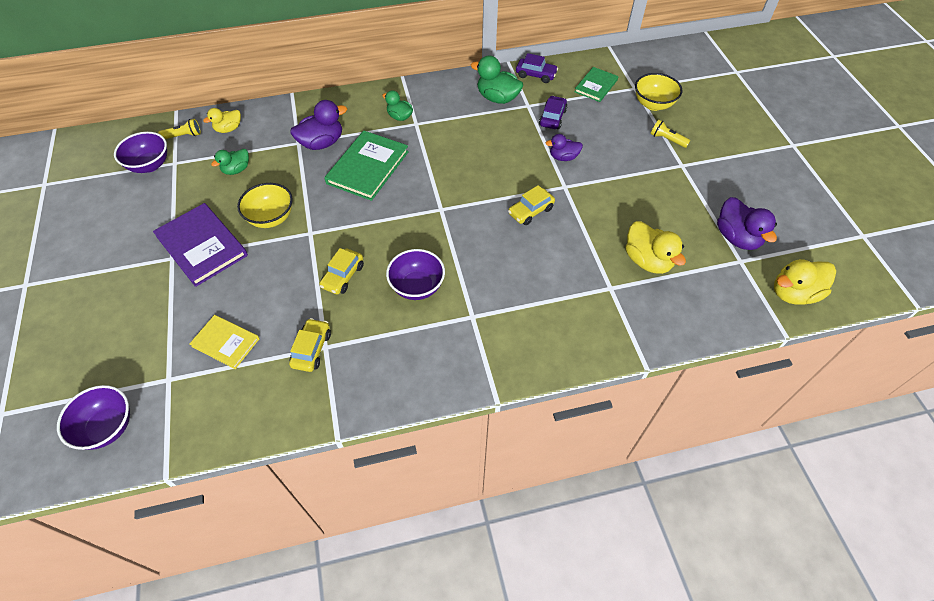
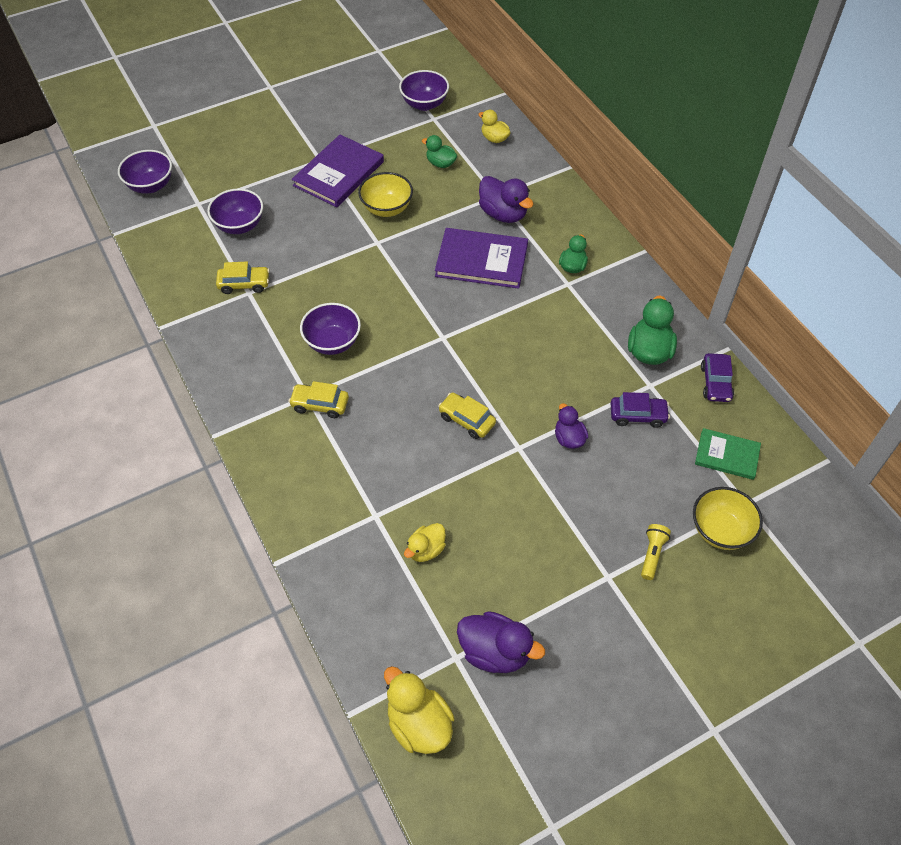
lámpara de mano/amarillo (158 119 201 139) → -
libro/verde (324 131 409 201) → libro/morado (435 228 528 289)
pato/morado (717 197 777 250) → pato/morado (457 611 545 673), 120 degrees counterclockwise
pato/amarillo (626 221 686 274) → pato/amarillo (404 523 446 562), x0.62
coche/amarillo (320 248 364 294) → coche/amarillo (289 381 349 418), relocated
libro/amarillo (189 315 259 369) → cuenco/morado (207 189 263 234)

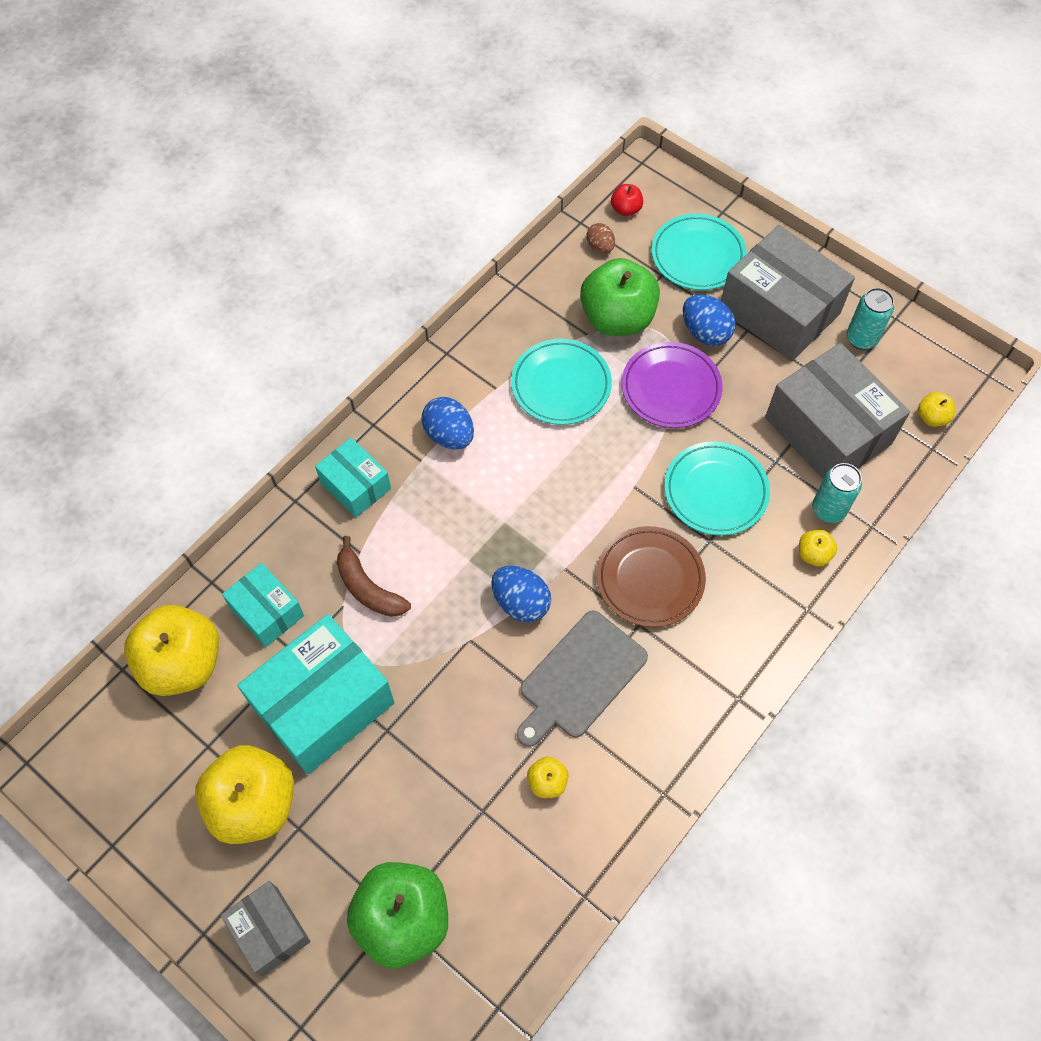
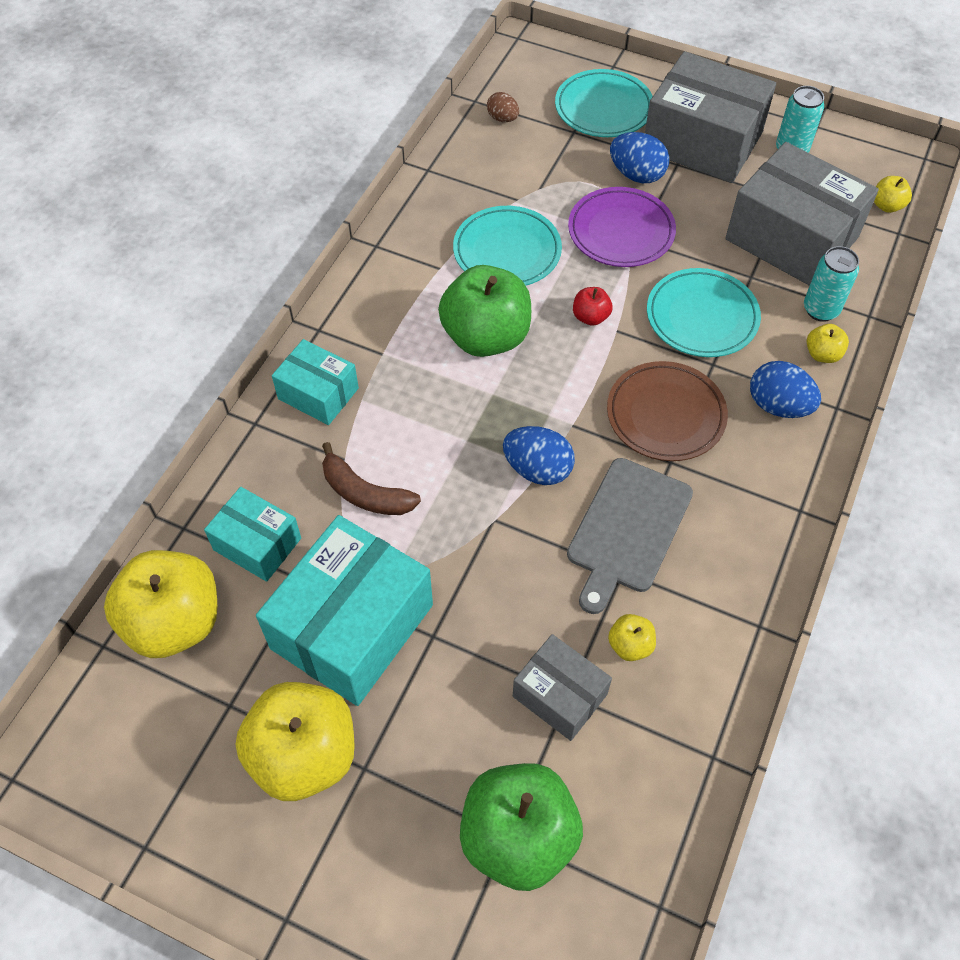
manzana/rojo (611 184 643 216) → manzana/rojo (573 287 613 326), relocated
manzana/verde (580 258 660 336) → manzana/verde (438 265 531 357), relocated
huevo/azul (421 397 474 449) → huevo/azul (750 361 821 418), relocated
caja/gris (221 881 310 976) → caja/gris (513 634 612 741), relocated

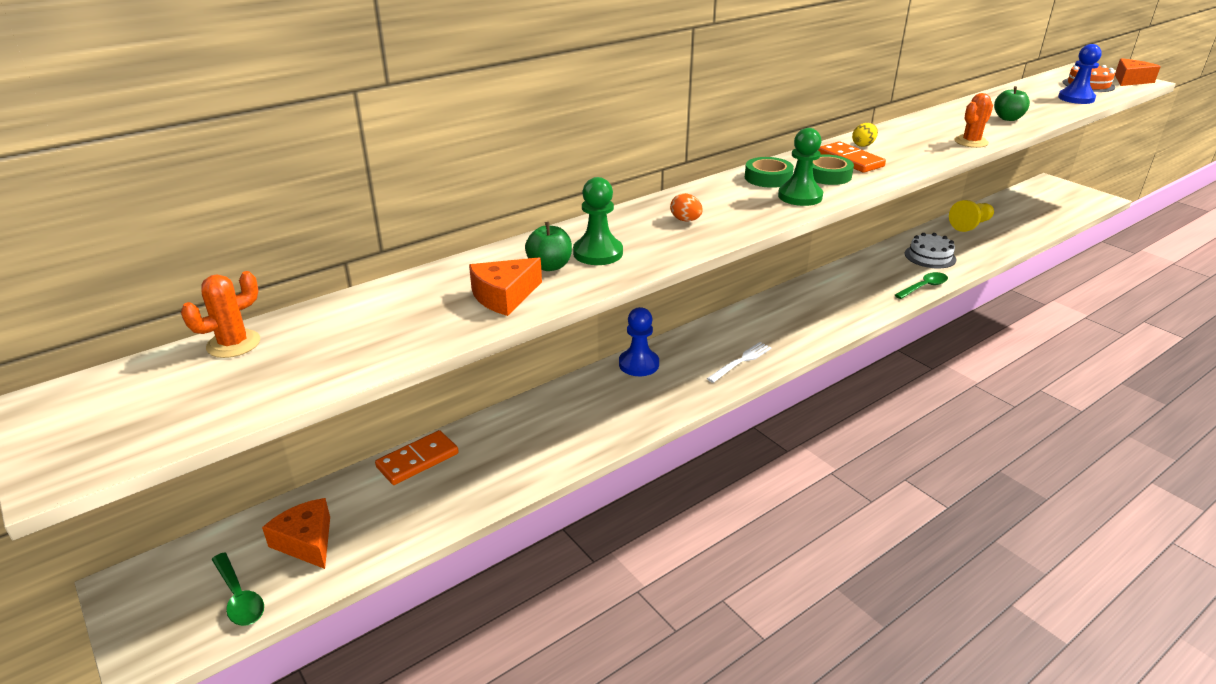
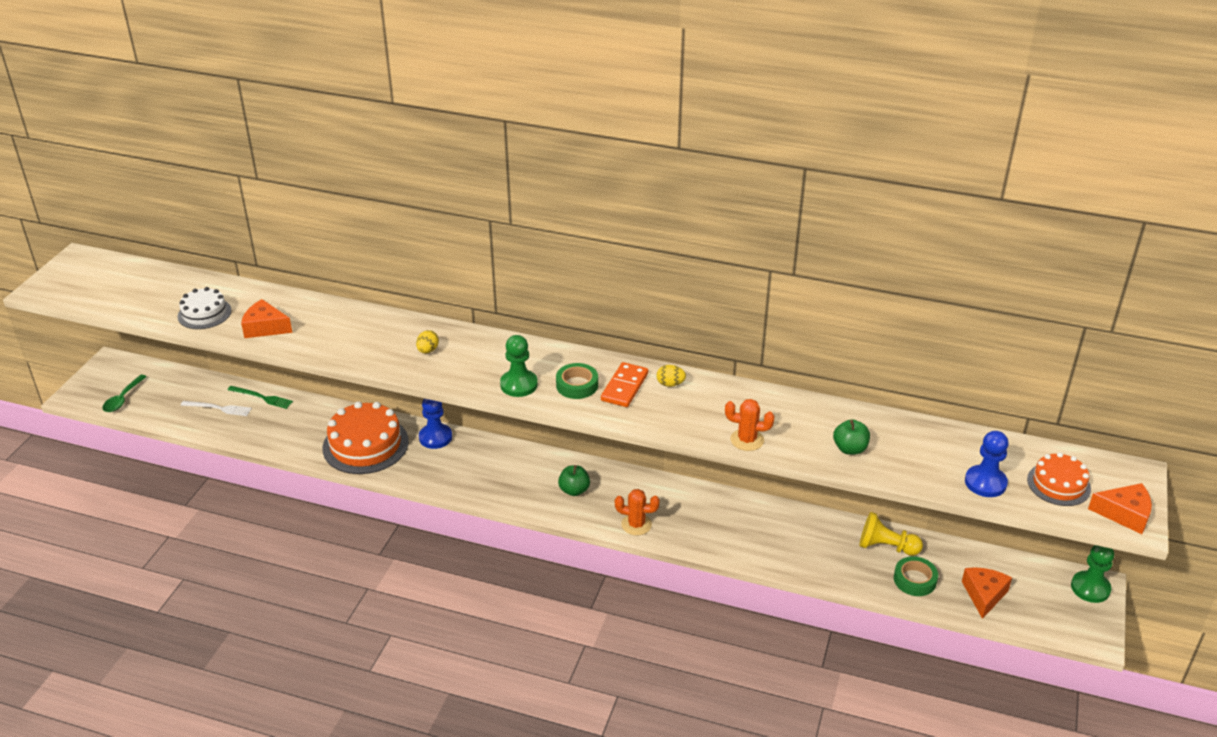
cinta adhesiva/verde (745 157 794 188) → cinta adhesiva/verde (894 556 938 596), relocated
peón/verde (573 177 623 265) → peón/verde (1071 545 1114 603), relocated
huevo/naranja (670 193 703 222) → huevo/amarillo (416 330 439 353)
manzana/verde (525 222 572 271) → manzana/verde (558 465 590 496), relocated
tarta/blanco (905 233 956 269) → tarta/blanco (177 287 231 329), relocated
cactus/naranja (181 271 260 358) → cactus/naranja (615 489 660 535), relocated
cuchara/verde (895 272 948 299) → -
tenedor/blanco (707 342 772 383) → tenedor/blanco (181 401 252 416), relocated
ficha de dominó/naranja (375 430 459 485) → tenedor/verde (228 386 293 409)
queso/naranja (262 498 330 569) → queso/naranja (962 567 1012 619), relocated
- → tarta/naranja (322 401 409 474)

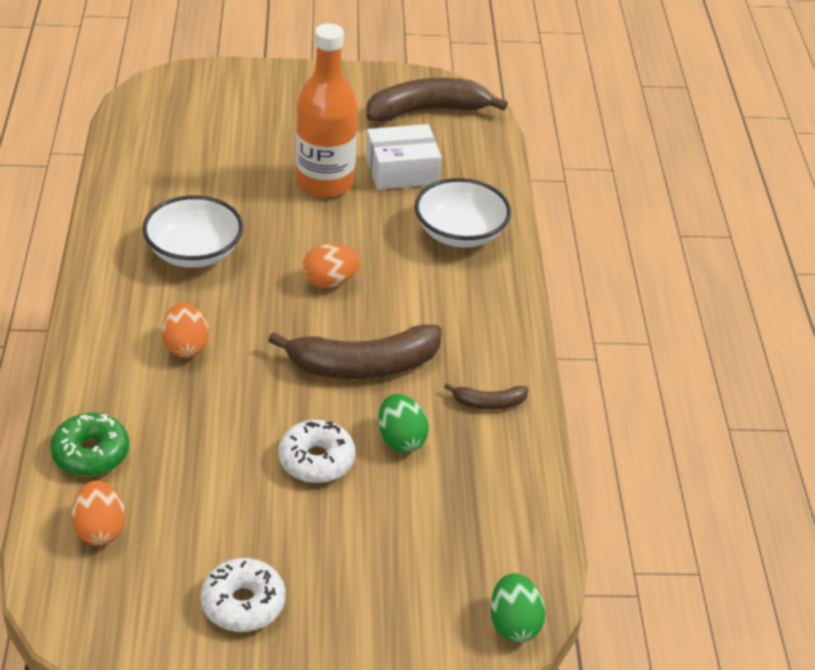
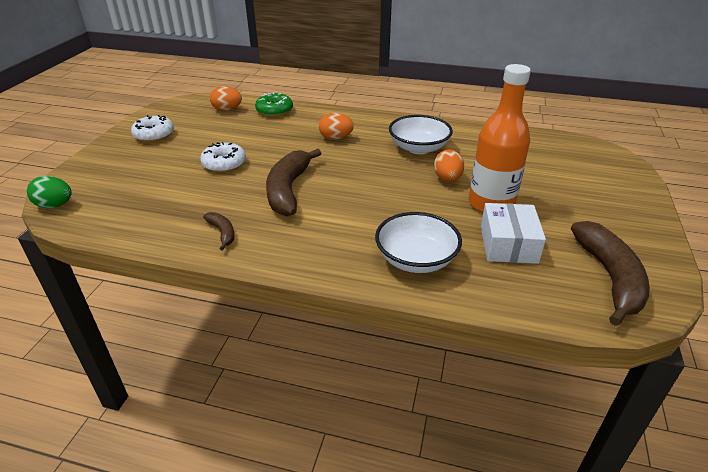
huevo/naranja (302 244 360 288) → huevo/naranja (434 150 464 182), relocated
plátano/marrón (444 383 529 410) → plátano/marrón (203 212 235 251), 135 degrees clockwise
huevo/verde (378 394 429 453) → -

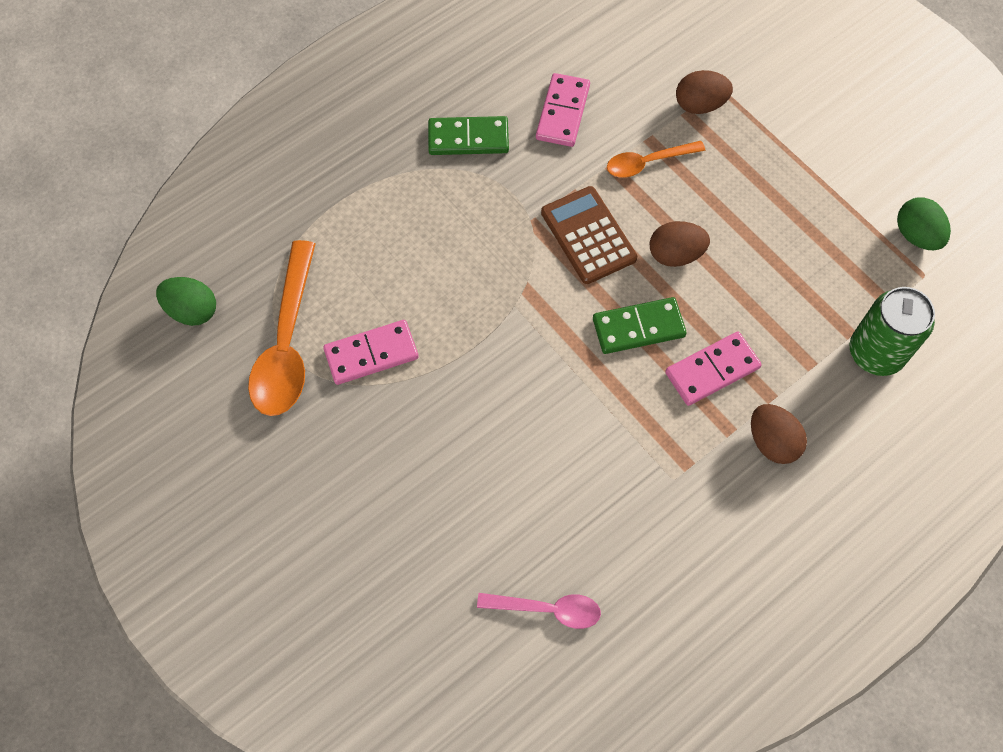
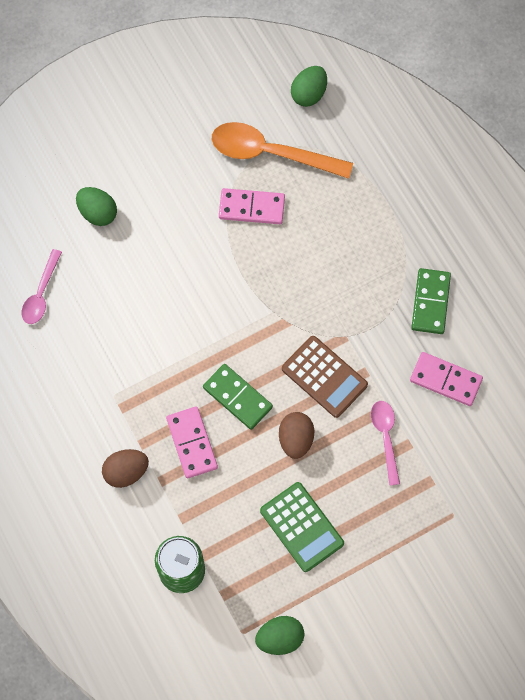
huevo/marrón (676 70 733 114) → -
cuchara/naranja (607 141 705 178) → cuchara/rosa (371 401 400 486)
calculadora/marrón (541 186 637 284) → calculadora/marrón (282 336 368 418), 60 degrees clockwise
ficha de dominó/verde (593 297 687 354) → ficha de dominó/verde (203 364 273 430), 45 degrees counterclockwise
ficha de dominó/rosa (323 320 418 385) → ficha de dominó/rosa (219 188 285 224), 75 degrees counterclockwise
- → huevo/verde (76 187 117 226)
- → calculadora/verde (260 482 344 572)

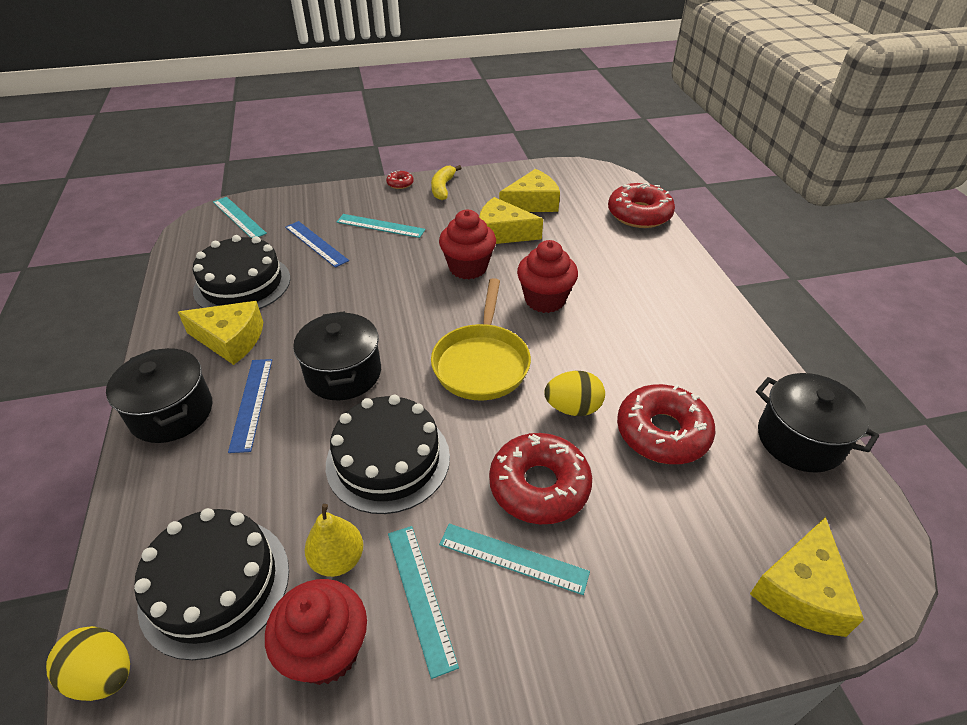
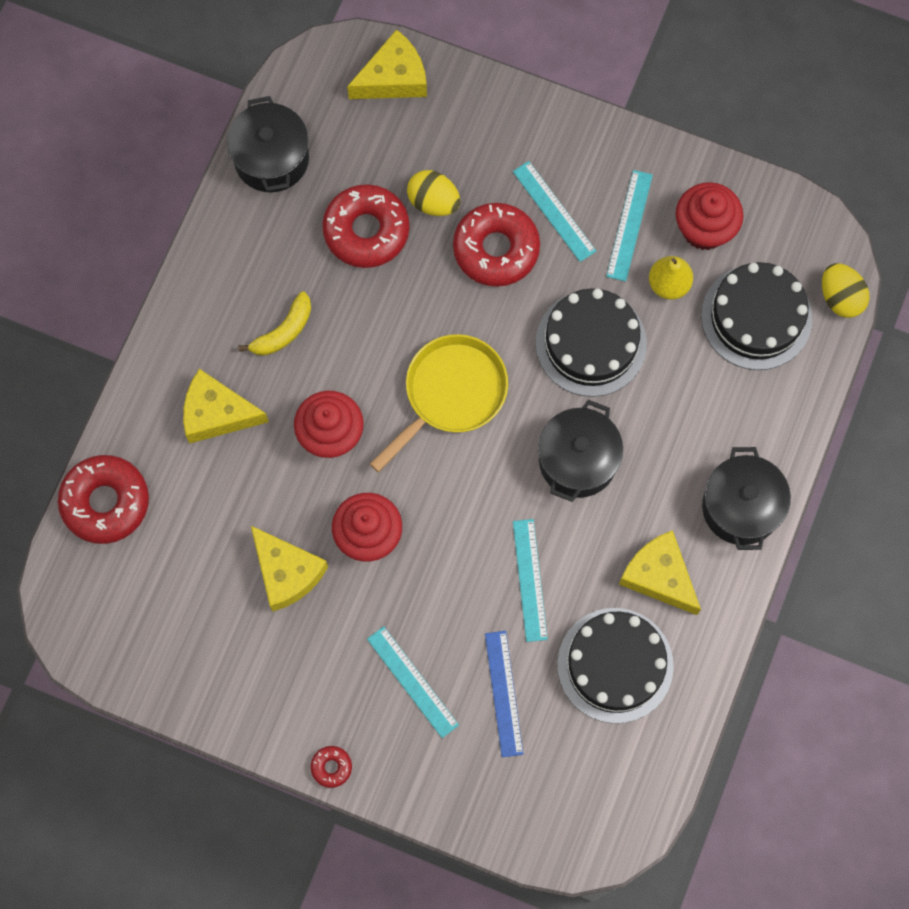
plátano/amarillo (431 165 461 200) → plátano/amarillo (238 292 311 356), relocated
queso/amarillo (499 169 560 212) → queso/amarillo (183 369 269 444), relocated
regla/turquesa (213 197 267 238) → regla/turquesa (513 519 548 642), relocated
regla/azul (228 359 272 453) → -
huevo/amarillo (544 371 605 416) → huevo/amarillo (407 170 460 216), relocated

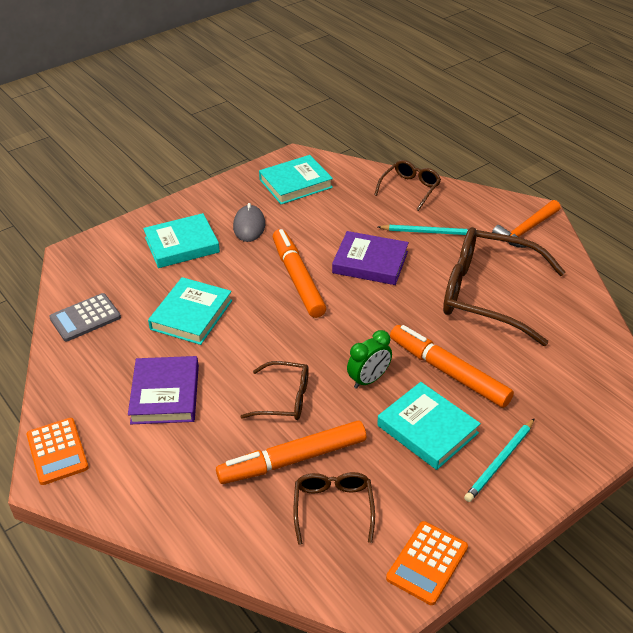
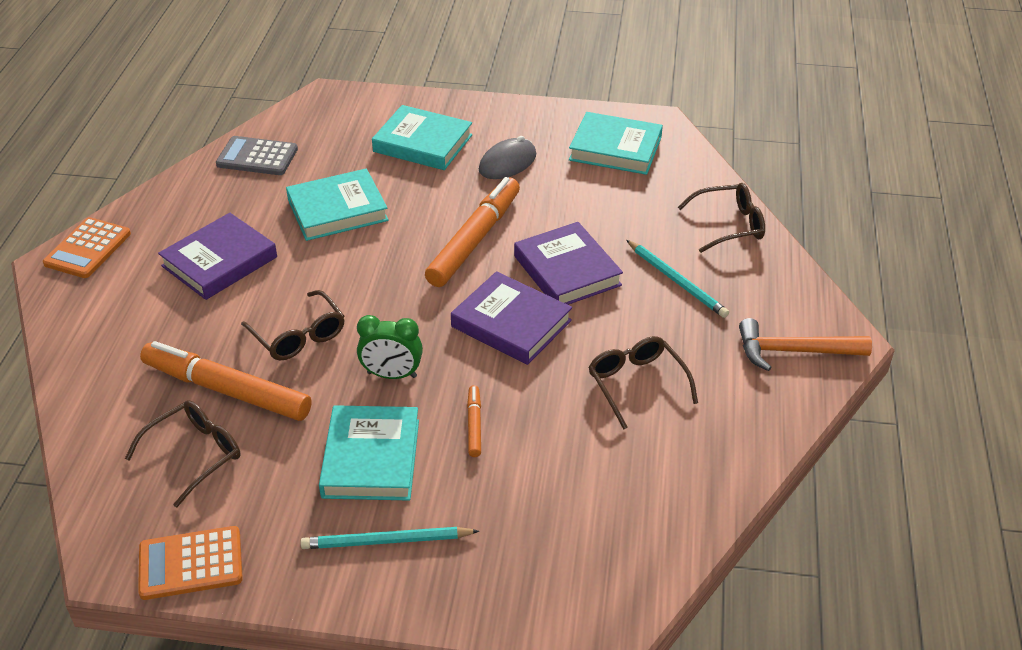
gafas/marrón (443 227 565 346) → gafas/marrón (588 336 698 429), x0.51
rotulador/naranja (390 325 514 408) → rotulador/naranja (467 385 481 457), x0.45
- → libro/morado (451 271 572 365)

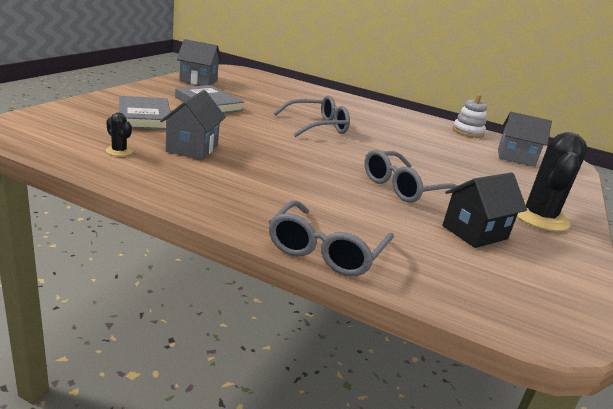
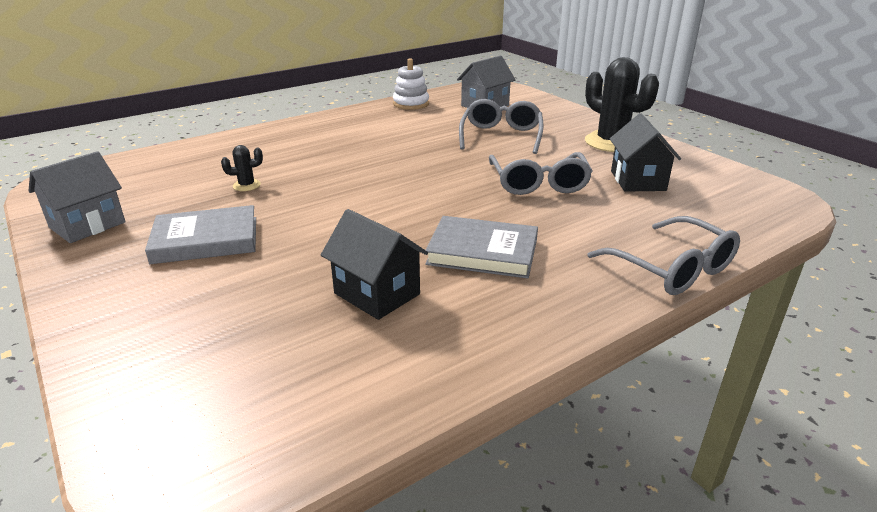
casa/gris (160 90 226 160) → casa/negro (321 209 428 320)
gafas/gris (274 95 350 137) → gafas/gris (459 99 543 154), relocated
libro/gris (119 96 170 130) → libro/gris (425 216 538 278), relocated
cactus/negro (106 113 133 156) → cactus/negro (221 145 263 191), relocated

